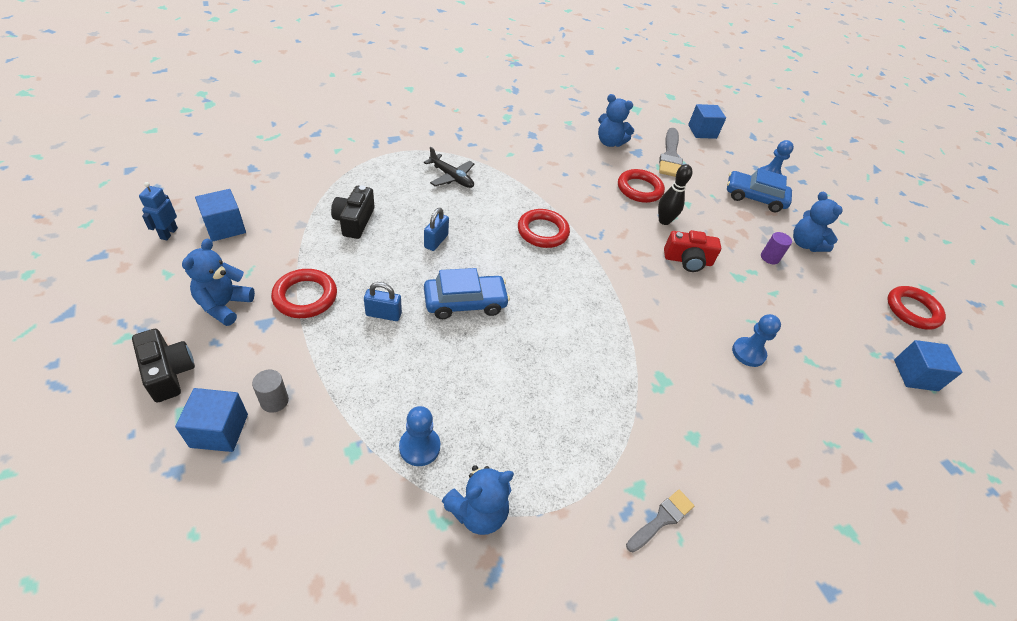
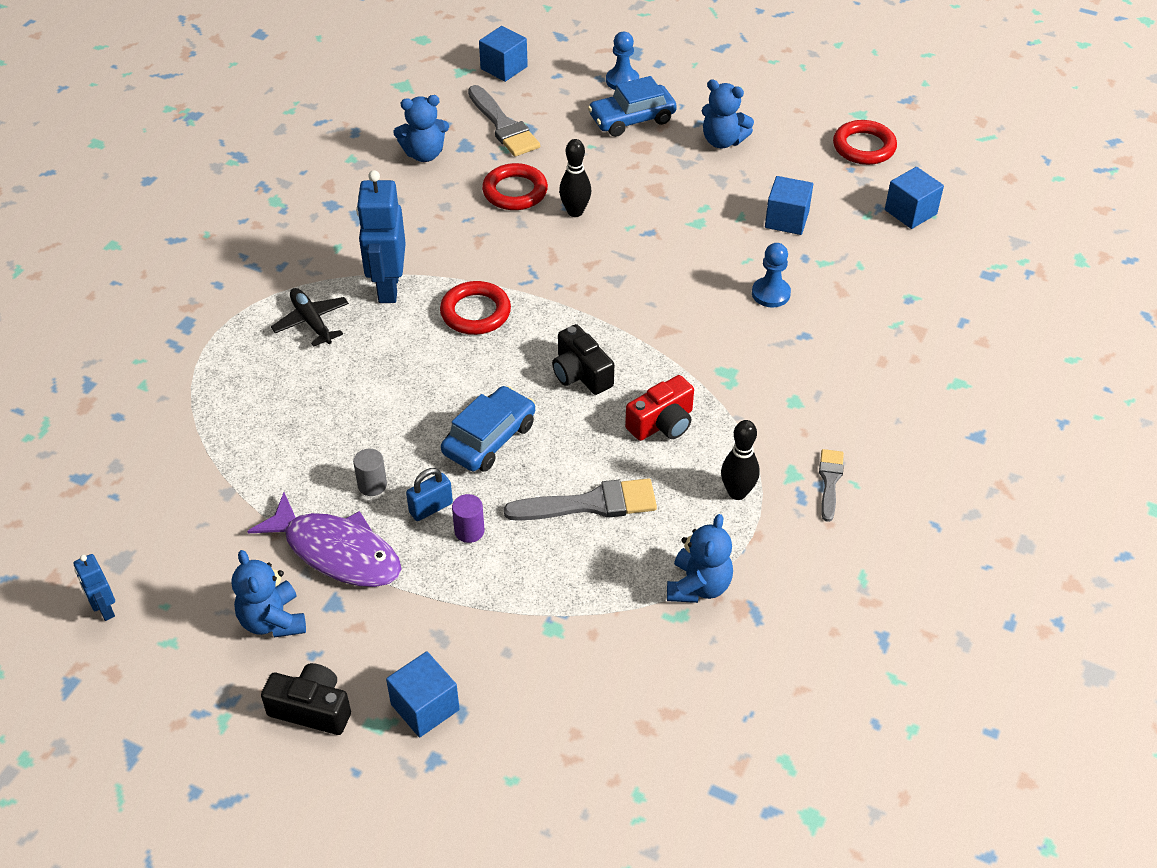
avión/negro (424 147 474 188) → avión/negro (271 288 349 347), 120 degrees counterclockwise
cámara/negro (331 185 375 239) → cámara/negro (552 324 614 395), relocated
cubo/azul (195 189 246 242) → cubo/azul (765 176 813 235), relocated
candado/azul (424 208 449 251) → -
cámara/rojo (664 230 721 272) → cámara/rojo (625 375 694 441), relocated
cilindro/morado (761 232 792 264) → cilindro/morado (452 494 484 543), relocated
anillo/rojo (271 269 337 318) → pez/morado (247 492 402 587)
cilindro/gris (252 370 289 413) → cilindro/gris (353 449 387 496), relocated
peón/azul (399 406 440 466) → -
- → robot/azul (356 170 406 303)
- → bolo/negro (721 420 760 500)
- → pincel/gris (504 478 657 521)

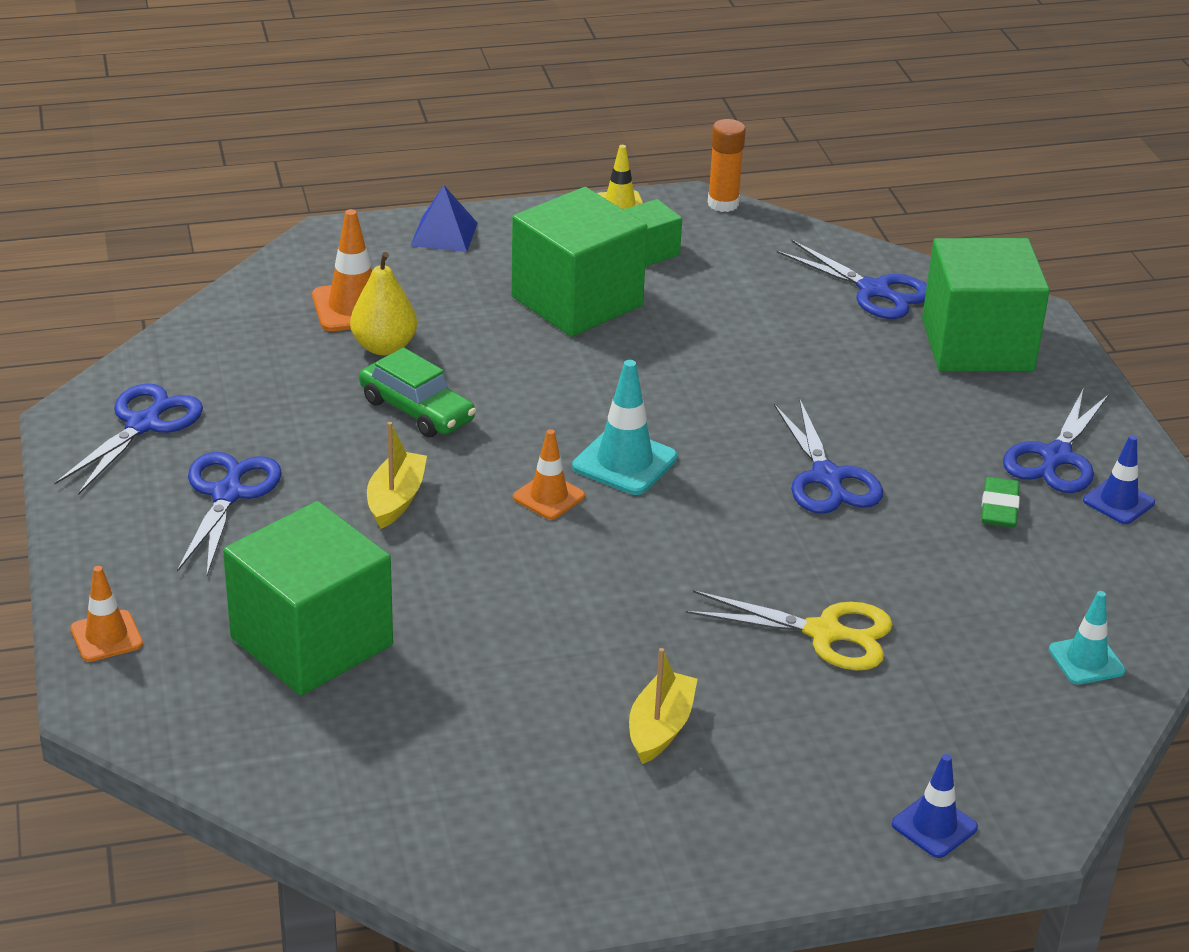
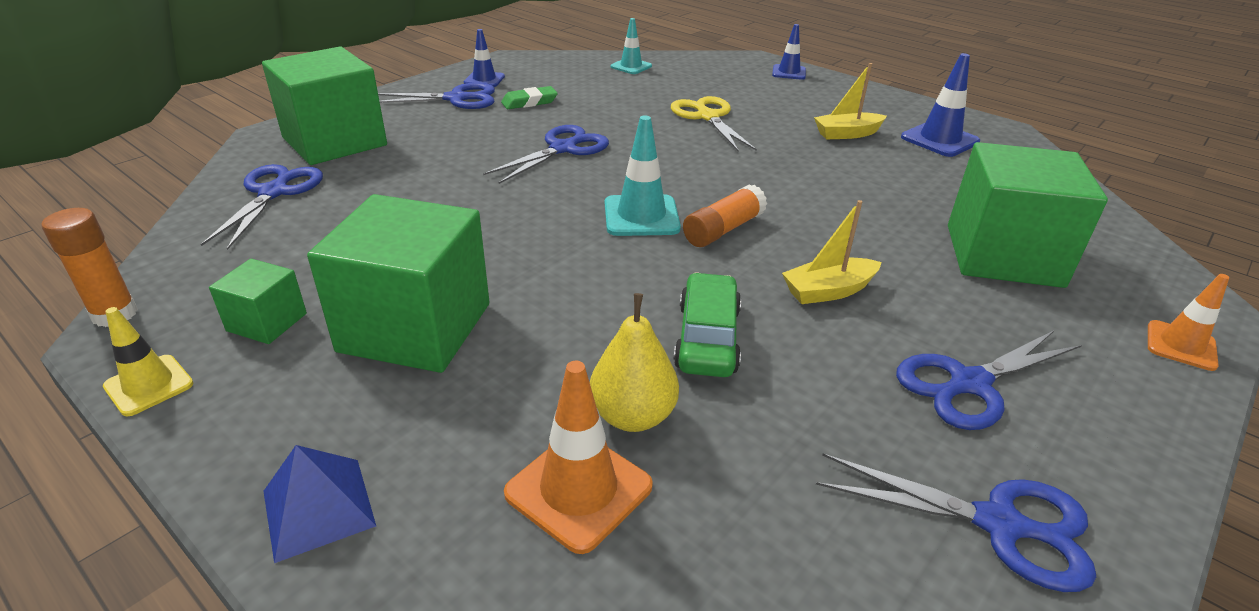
tijeras/azul (54 384 203 495) → tijeras/azul (816 454 1096 592), 150 degrees counterclockwise
cono de tráfico/naranja (513 429 585 520) → barra de pegamento/naranja (683 184 767 247)
- → cono de tráfico/azul (901 53 980 157)

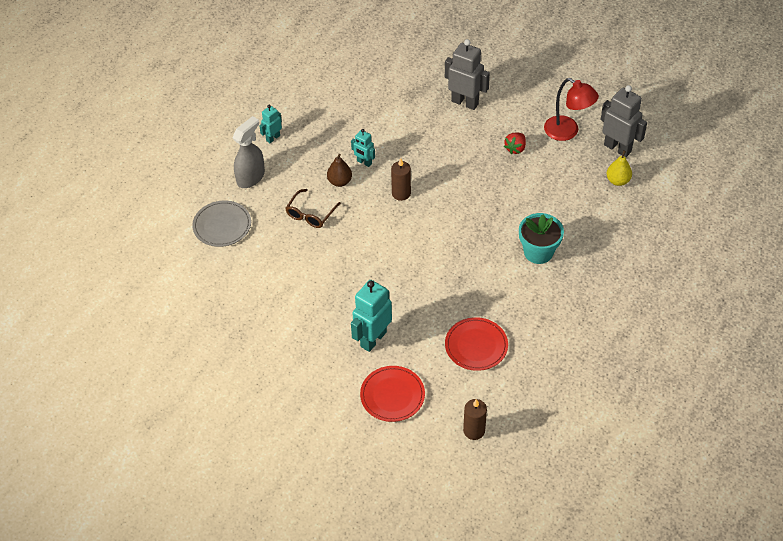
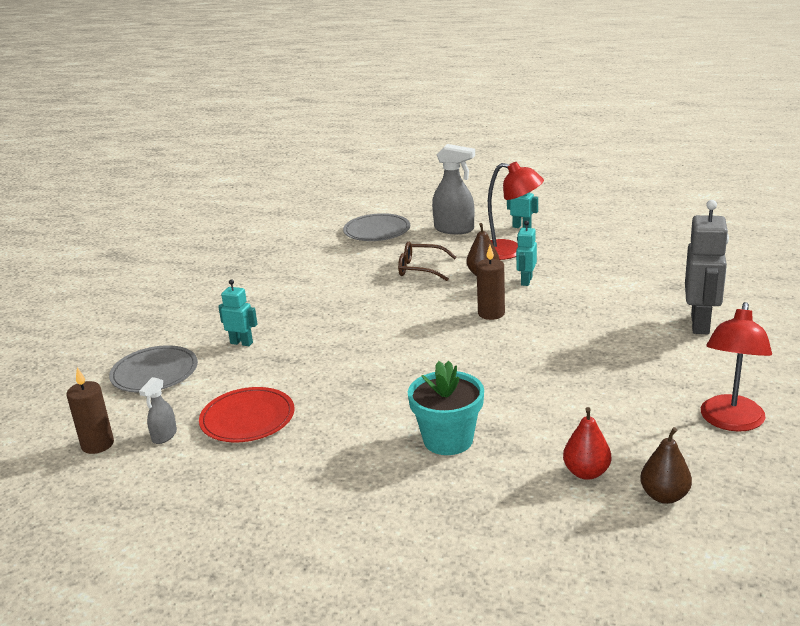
robot/gris (601 85 647 157) → -
fresa/rojo (504 133 526 154) → -
pera/amarillo (607 150 632 186) → pera/marrón (640 427 692 504)
robot/turquesa (351 280 392 352) → robot/turquesa (218 279 258 346), x0.55
plato/rojo (360 366 425 422) → plato/gris (109 345 198 393)
- → lámpara/rojo (488 162 544 260)
- → pulverizador/gris (139 377 177 444)
- → pera/rojo (563 407 611 480)

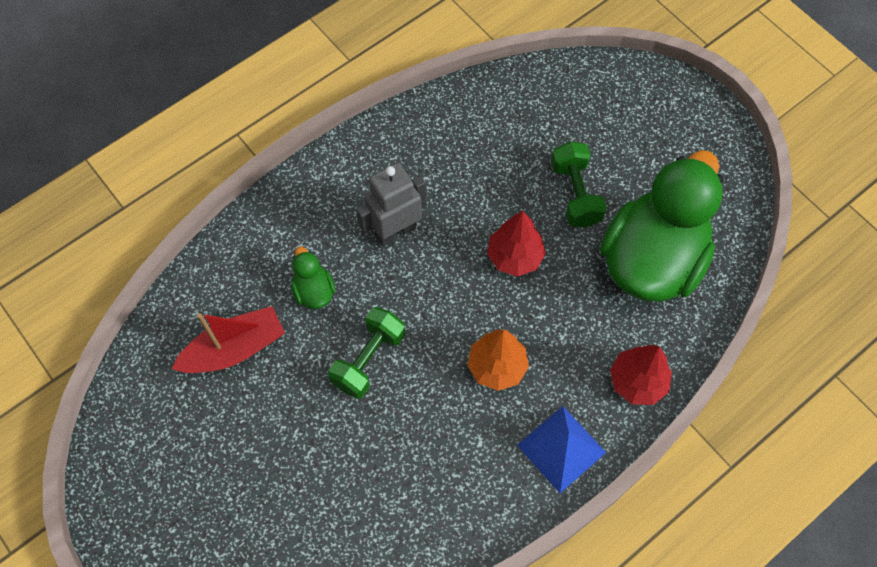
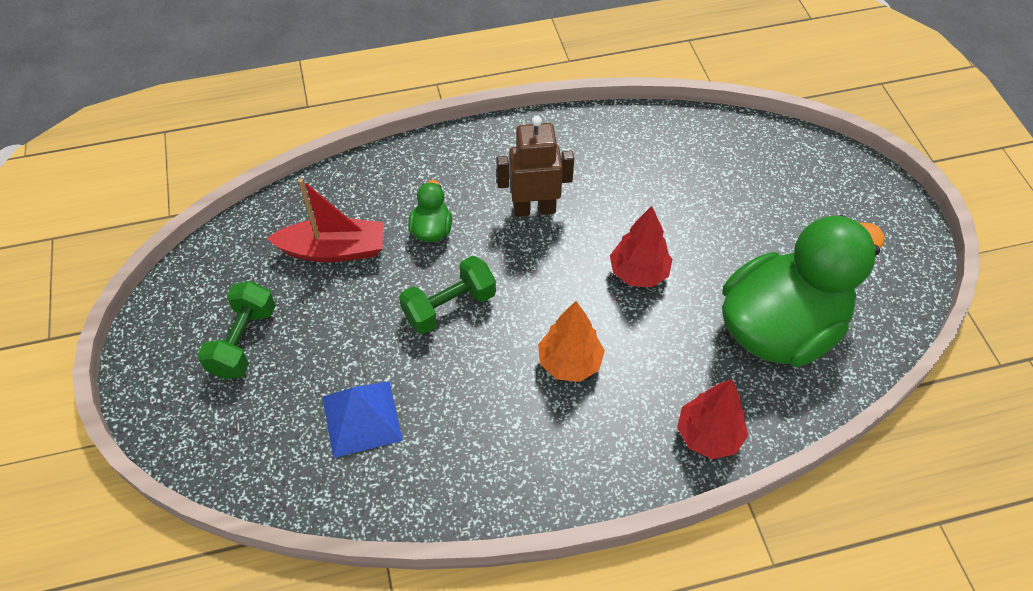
mancuerna/verde (551 141 607 227) → mancuerna/verde (197 281 276 379), relocated
robot/gris (356 163 426 246) → robot/marrón (496 116 574 217)
pirámide/azul (517 406 606 493) → pirámide/azul (323 381 403 458), relocated

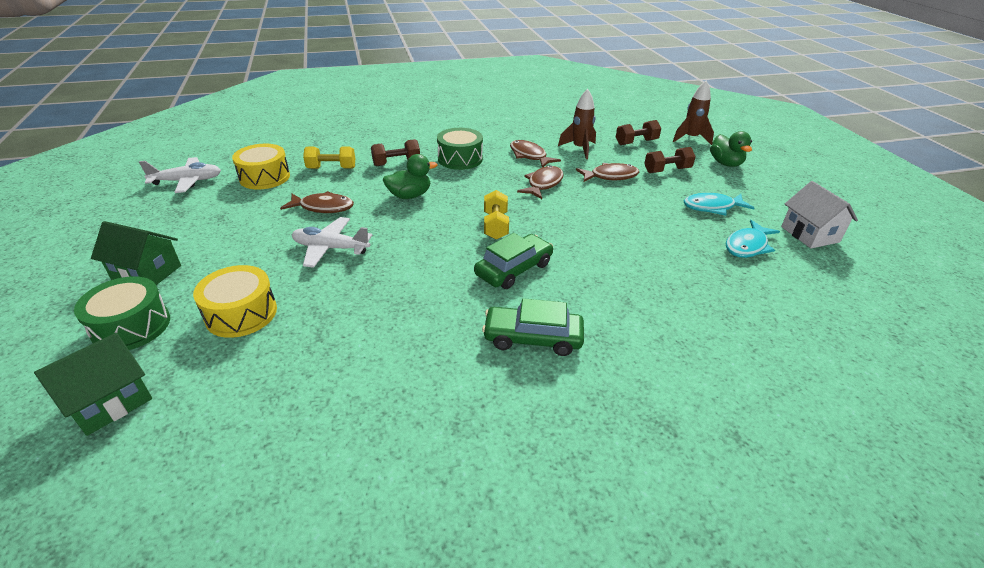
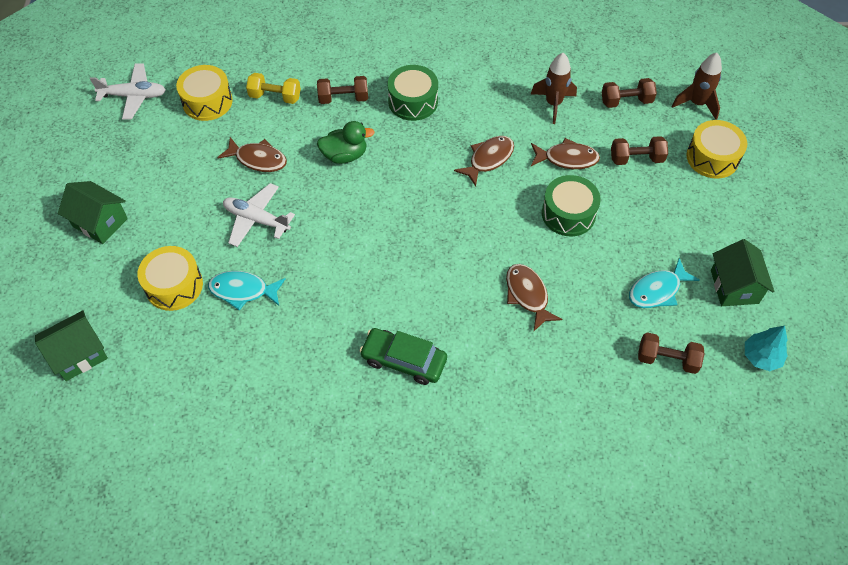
pato/verde (710 131 752 167) → tambor/amarillo (686 120 747 179)
pez/marrón (510 140 561 167) → pez/marrón (506 264 562 331), relocated
casa/blanco (781 181 858 248) → casa/verde (711 239 774 306)
mancuerna/amarillo (484 190 509 240) → -
pez/turquesa (684 193 754 216) → pez/turquesa (208 271 285 311), relocated
coche/verde (474 233 553 289) → -
tambor/verde (74 276 170 350) → tambor/verde (542 175 601 236), relocated
- → árbol/turquesa (745 326 788 371)
- → mancuerna/marrón (638 332 705 374)

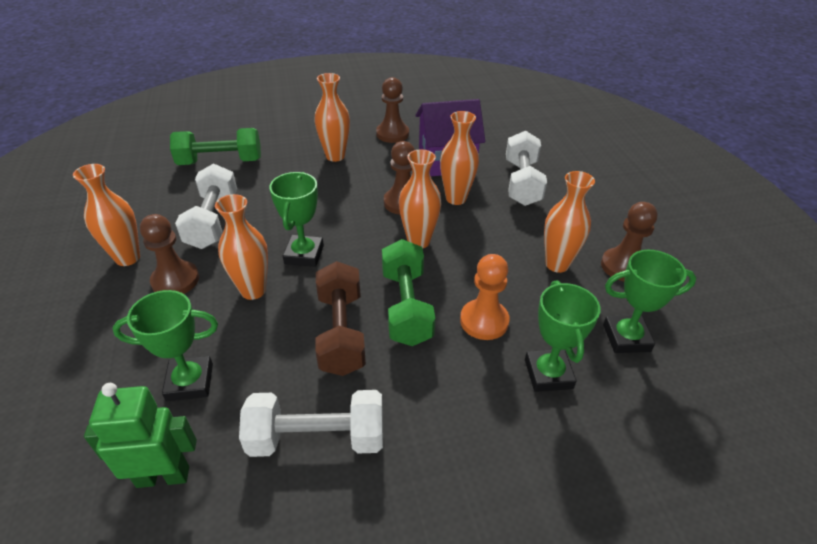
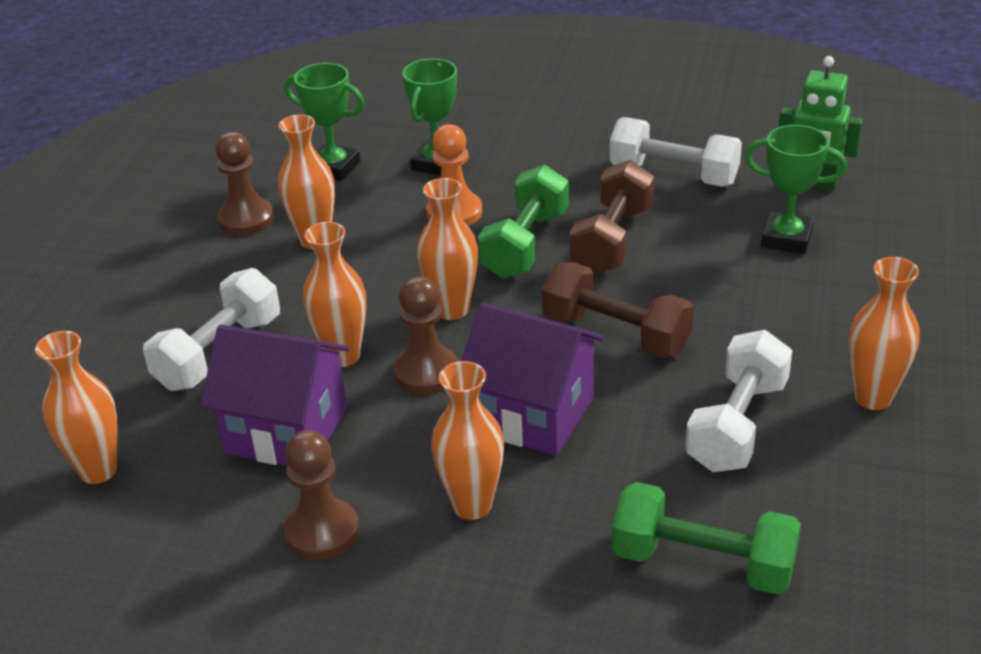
trofeo/verde (269 172 324 267) → mancuerna/marrón (542 262 694 358)
florero/naranja (215 194 268 300) → florero/naranja (35 331 117 484), relocated
peón/marrón (140 214 199 294) → -
- → casa/morado (462 303 604 456)

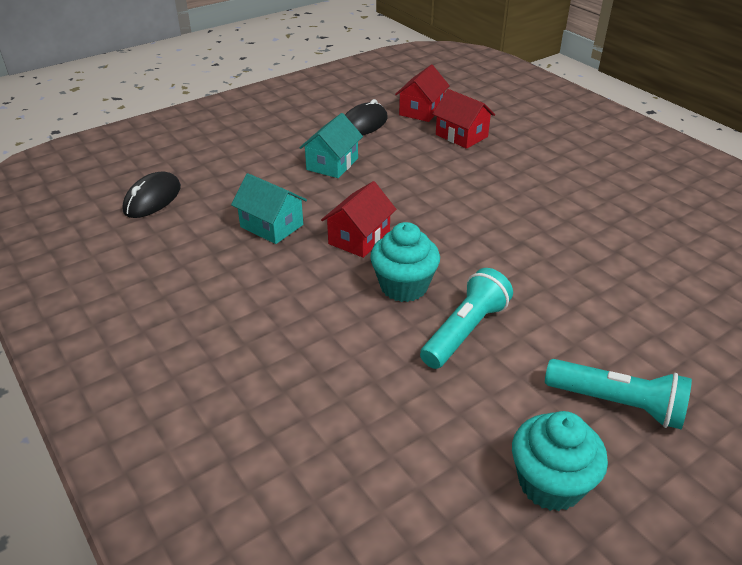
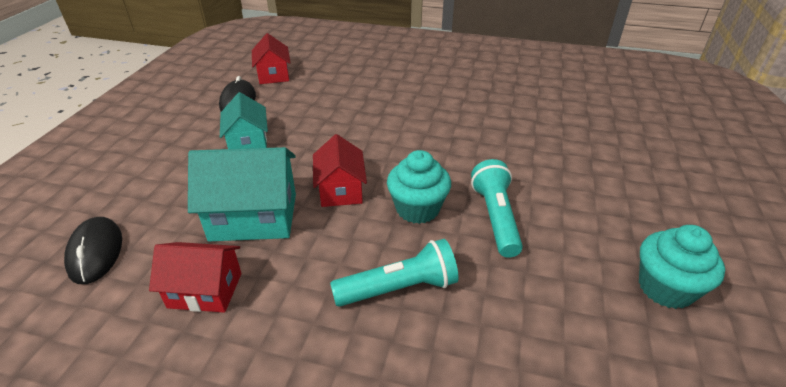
casa/rojo (433 89 495 149) → casa/rojo (149 242 242 313), relocated
casa/turquesa (231 173 307 244) → casa/turquesa (188 147 296 241), x1.54
lámpara de mano/turquesa (545 359 692 429) → lámpara de mano/turquesa (330 239 459 307), relocated

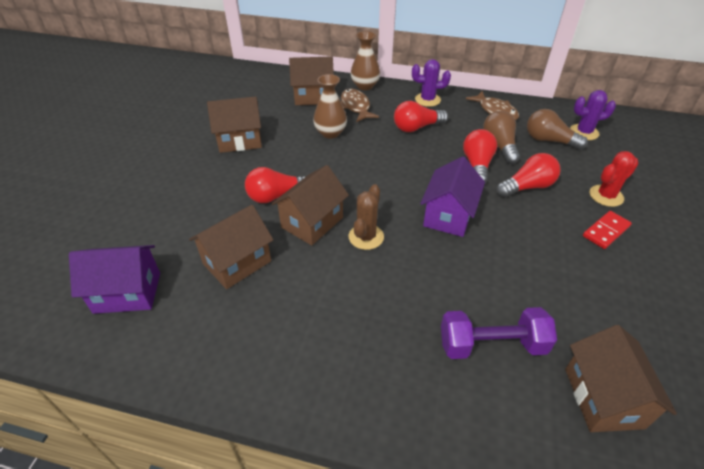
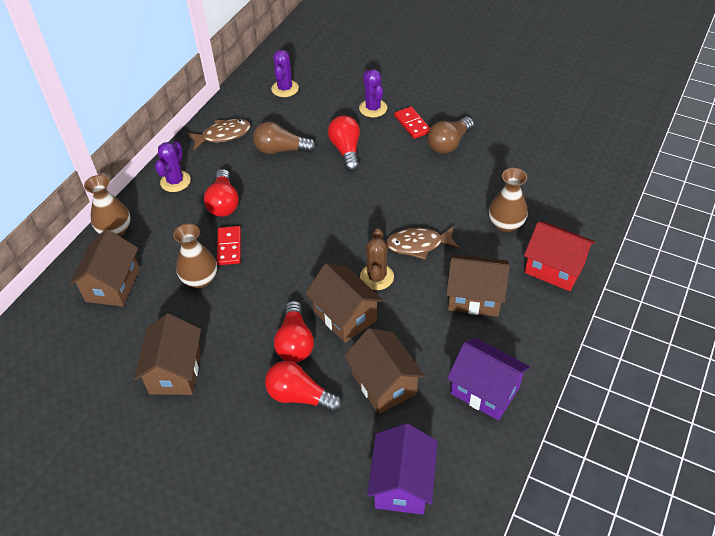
pez/marrón (341 89 379 122) → pez/marrón (386 226 459 260), relocated
bombilla/marrón (527 109 588 150) → bombilla/marrón (428 117 474 154), relocated
bombilla/rojo (463 129 497 185) → bombilla/rojo (265 361 342 413), relocated
cactus/rojo (590 151 639 207) → cactus/morado (359 69 387 117)
casa/morado (420 157 485 237) → casa/morado (447 338 530 420), relocated
cactus/marrón (349 184 384 250) → cactus/marrón (360 228 394 290), 60 degrees clockwise
mancuerna/morado (441 307 557 359) → florero/marrón (489 168 528 232)
casa/marrón (565 325 677 432) → casa/marrón (446 254 510 317), relocated
- → casa/rojo (524 222 596 291)
- → ficha de dominó/rojo (217 226 241 265)

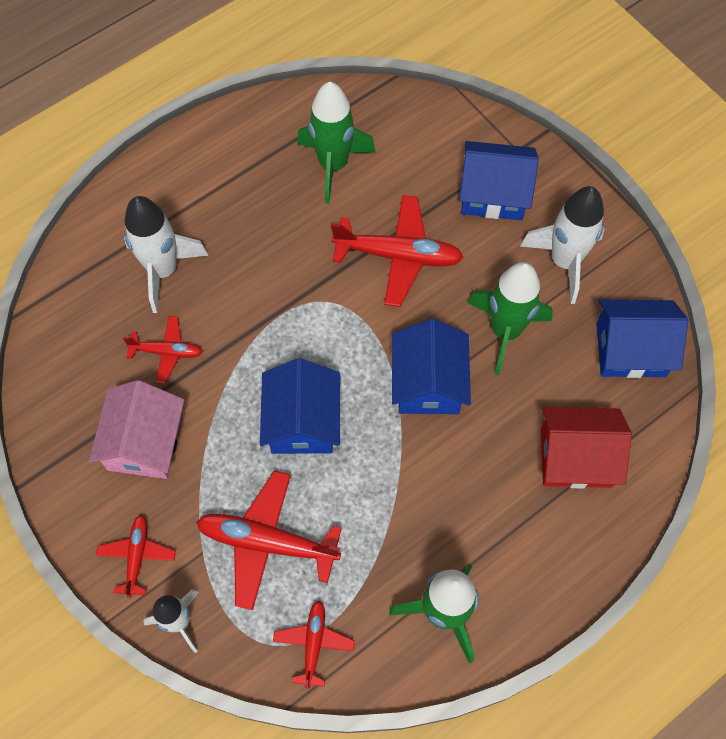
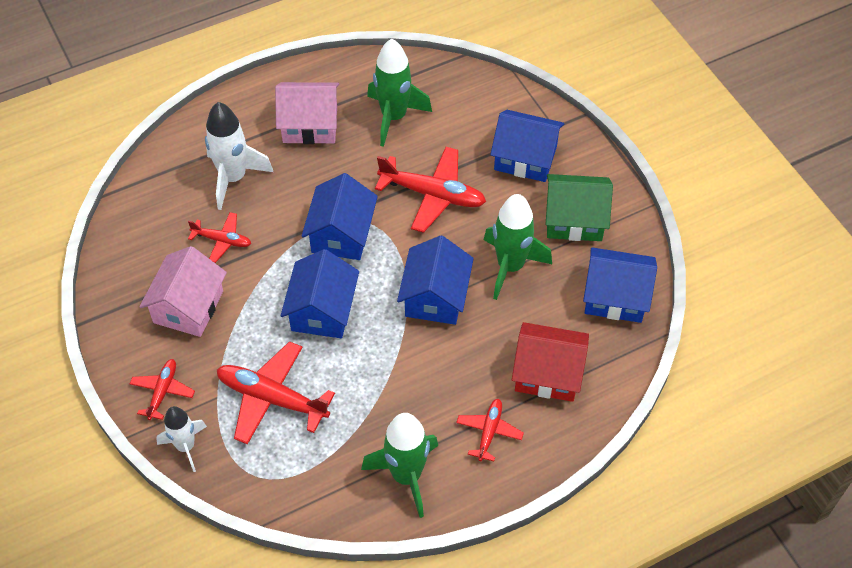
cohete/blanco (520 186 605 304) → casa/verde (546 174 613 241)
avión/rojo (273 601 355 689) → avión/rojo (456 399 524 462), relocated
- → casa/rosa (275 82 339 144)
- → casa/azul (302 173 378 260)

